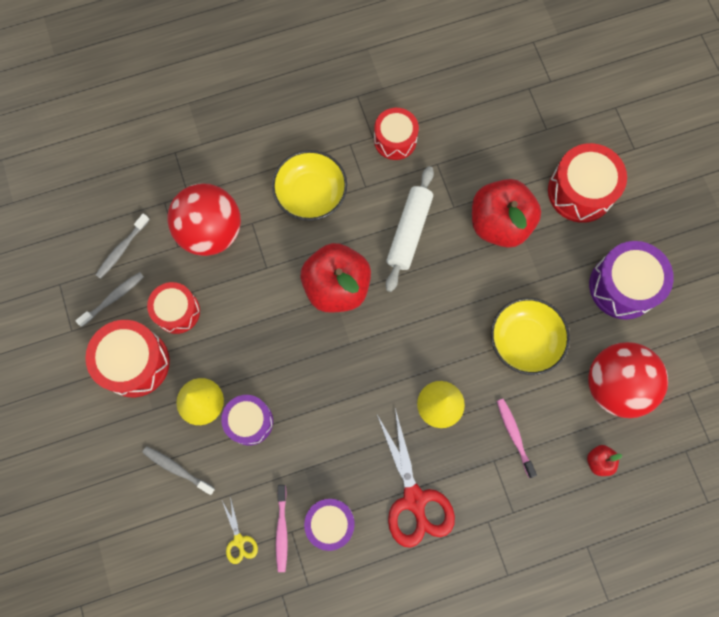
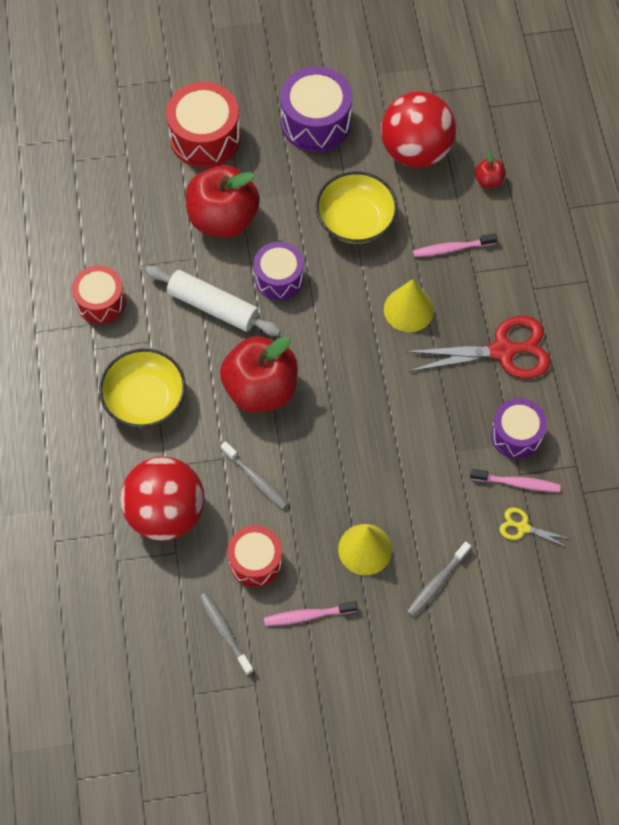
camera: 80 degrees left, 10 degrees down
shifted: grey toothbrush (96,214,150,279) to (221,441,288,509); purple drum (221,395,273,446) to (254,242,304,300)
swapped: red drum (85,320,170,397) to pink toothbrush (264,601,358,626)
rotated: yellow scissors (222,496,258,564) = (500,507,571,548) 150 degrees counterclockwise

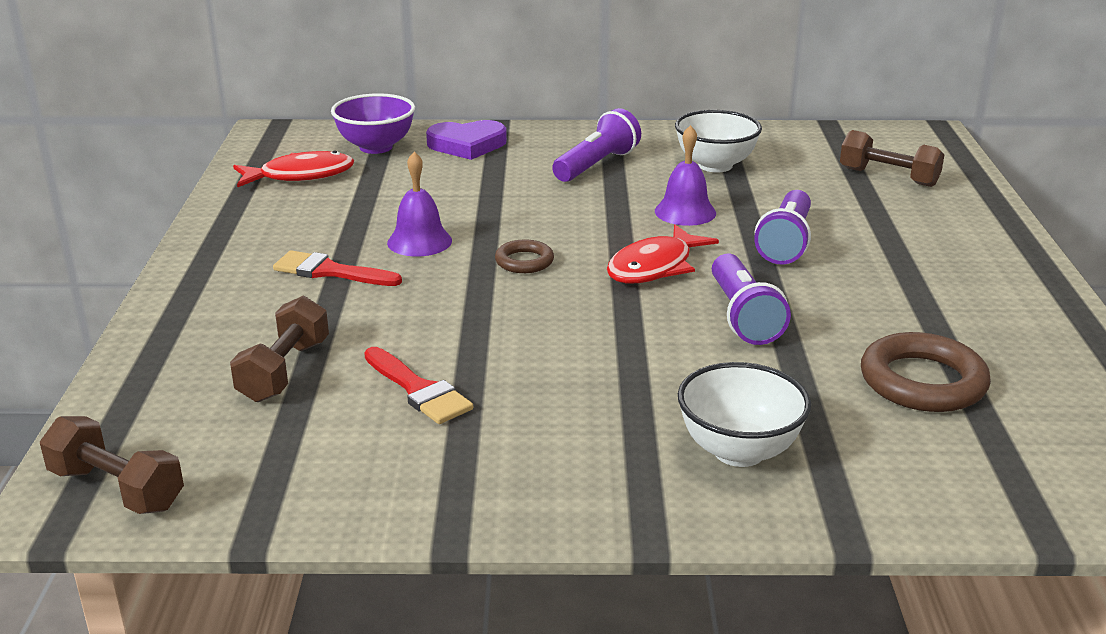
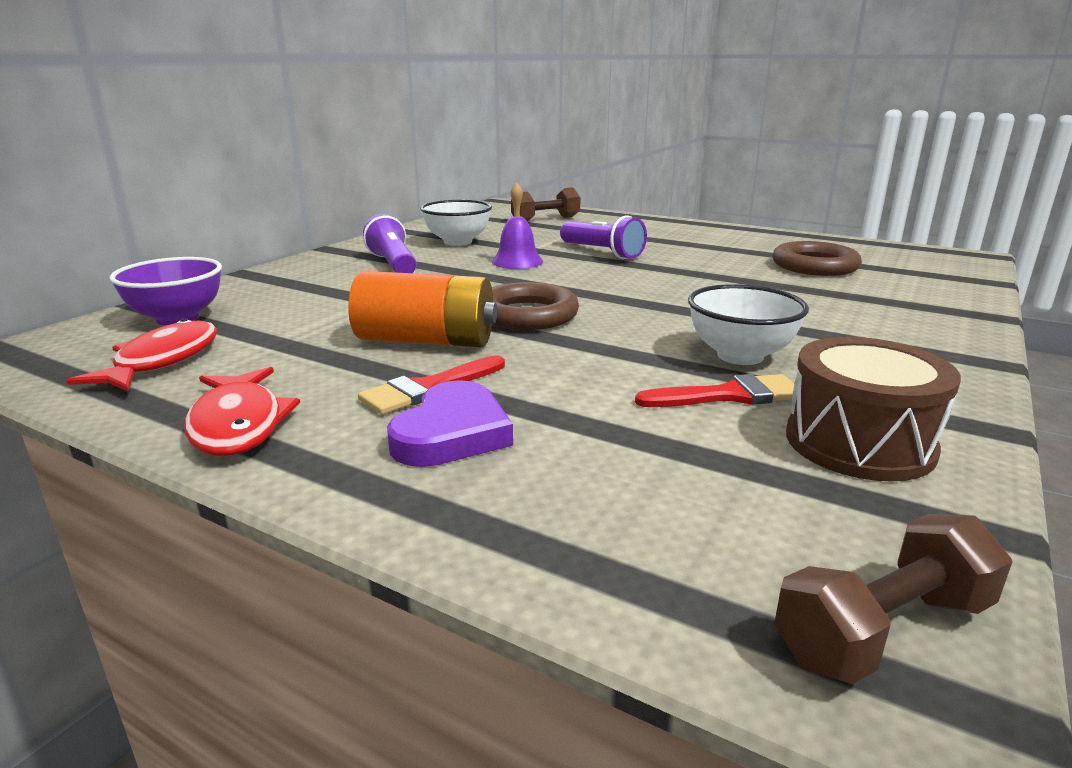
camera: 60 degrees left, 5 degrees down
gone: purple flashlight (712,253,791,345); brown dumbbell (230,296,329,402)
new: brown drum (786,337,961,481)
shifted: purple heart (426,120,507,160) to (387,380,513,467); red fish (607,224,719,283) to (184,367,300,456); white bowl (678,362,811,467) to (688,284,809,365)
swapped: purple bell (387,152,452,257) to orange battery (348,271,497,347)
scaled: brown ring (495,240,554,273) = (492,282,579,330) x1.79

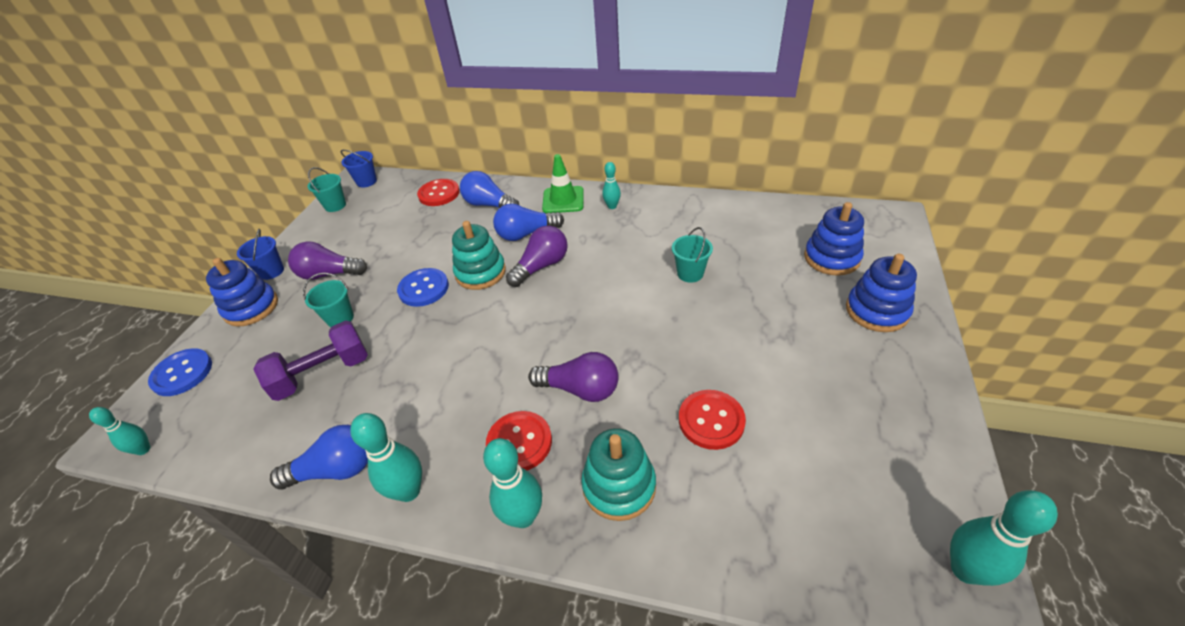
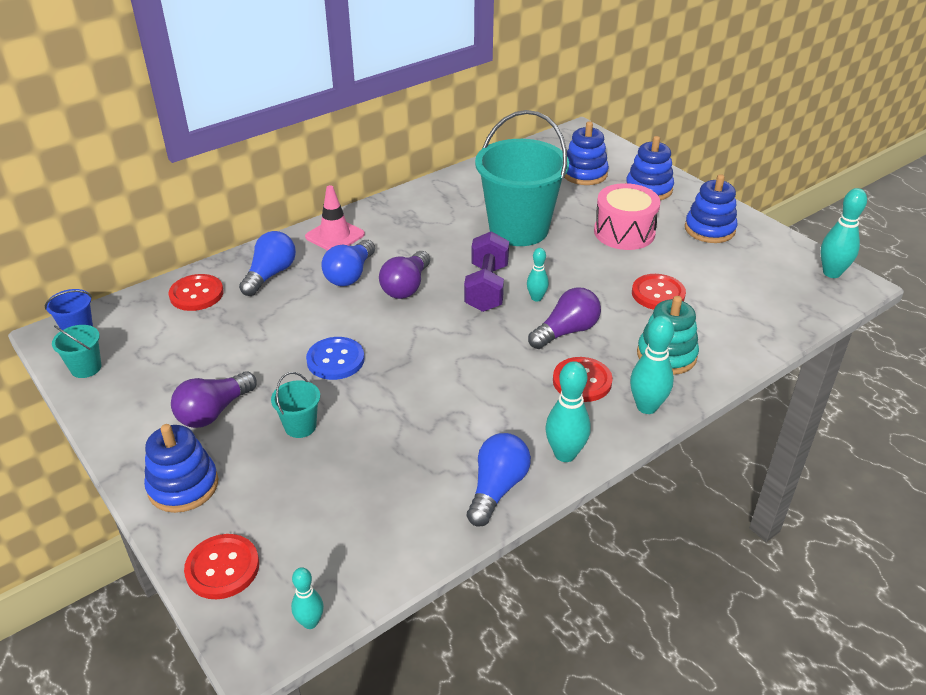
camera: 55 degrees left, 5 degrees down
gone: turquoise stacking toy (452,221,506,290); blue bucket (237,229,284,280)
new: blue stacking toy (685,174,737,243); pink drum (594,183,661,250)
shifted: turquoise bowling pin (602,162,621,209) to (527,248,549,302); purple dumbbell (253,320,368,401) to (464,231,509,312)
repainted: green traffic cone (542,154,584,213) to pink traffic cone (305,185,365,251); blue button (148,348,212,396) to red button (184,534,259,599)
rotated: blue light bulb (460,171,519,208) = (239,231,296,296) 135 degrees clockwise; purple light bulb (506,226,568,287) = (379,251,430,299) 150 degrees counterclockwise
scaled: turquoise bucket (672,227,713,283) = (475,110,569,246) x2.43

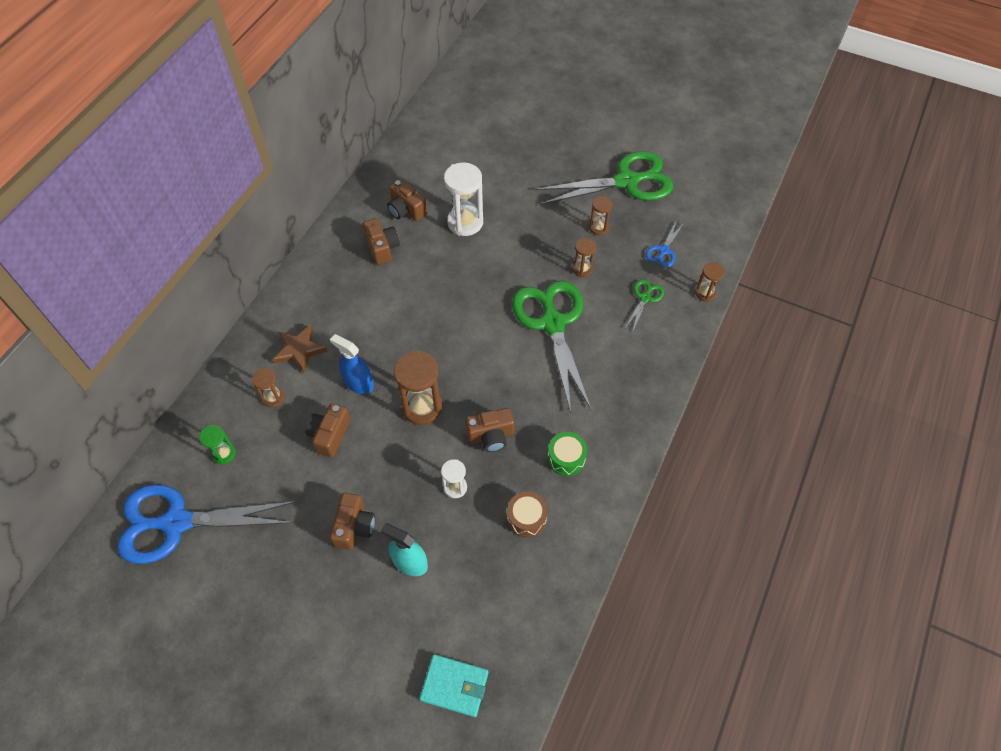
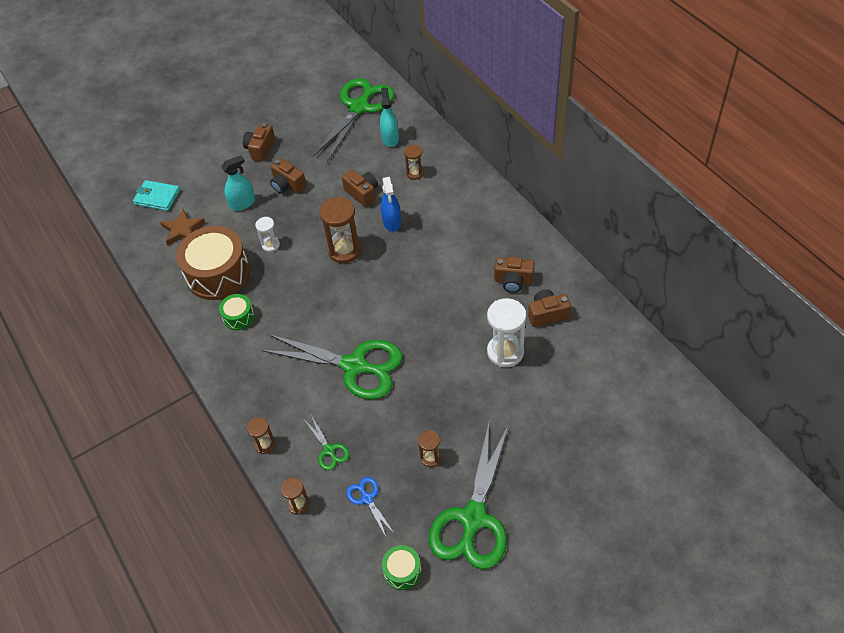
camera: 125 degrees right, 5 degrees down
new: green drum (382,545,422,590)
shifted: brown hourglass (572,238,596,277) to (247,417,275,454); brown star (272,324,327,373) to (160,209,205,245); brown camera (465,408,514,452) to (243,123,275,162)
swapped: green hourglass (199,425,236,464) to turquoise spray bottle (380,87,399,147)
repainted: blue scissors (117,484,296,564) to green scissors (313,78,394,162)
rotated: blue spray bottle (330,334,374,394) = (381,177,401,232) 105 degrees clockwise; turquoise wallet (419,654,488,717) = (133,180,180,211) 60 degrees clockwise
scaled: brown drum (507,492,548,538) = (176,226,250,300) x2.11

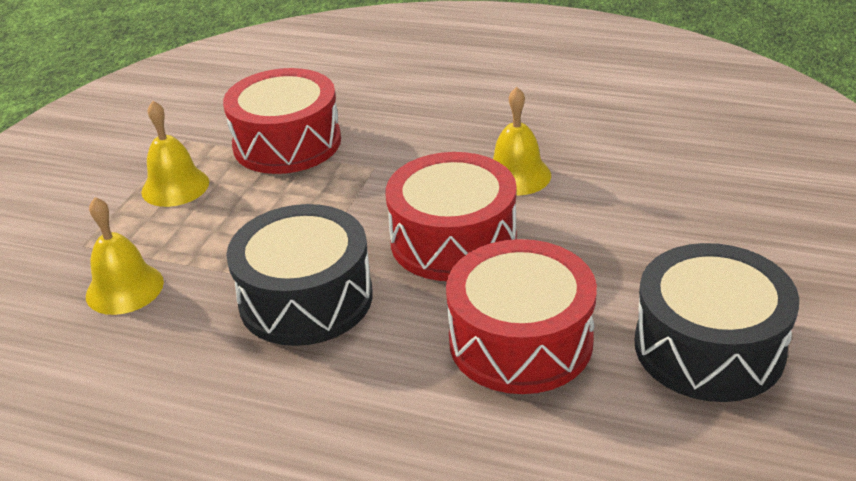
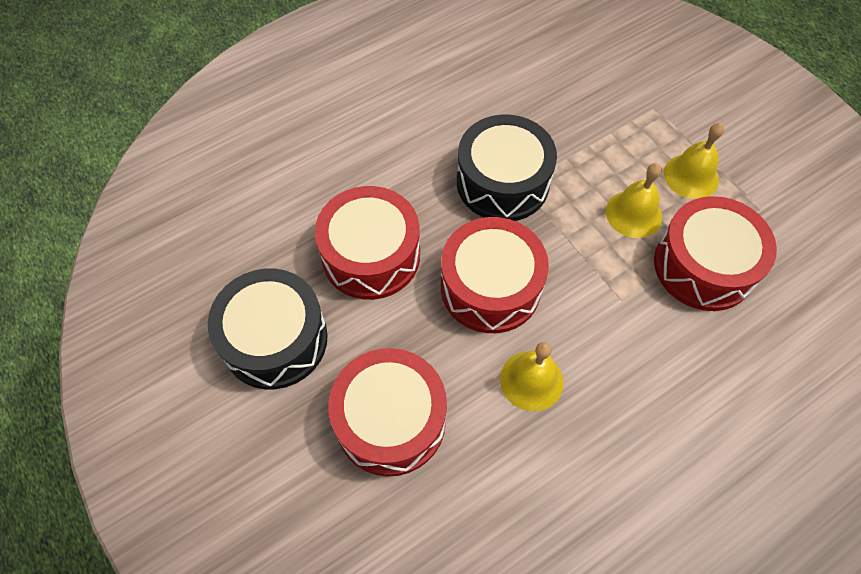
camera: 125 degrees right, 25 degrees up
new: red drum (328,348,447,476)
shifted: yellow bell (86,197,164,315) to (606,163,662,238)

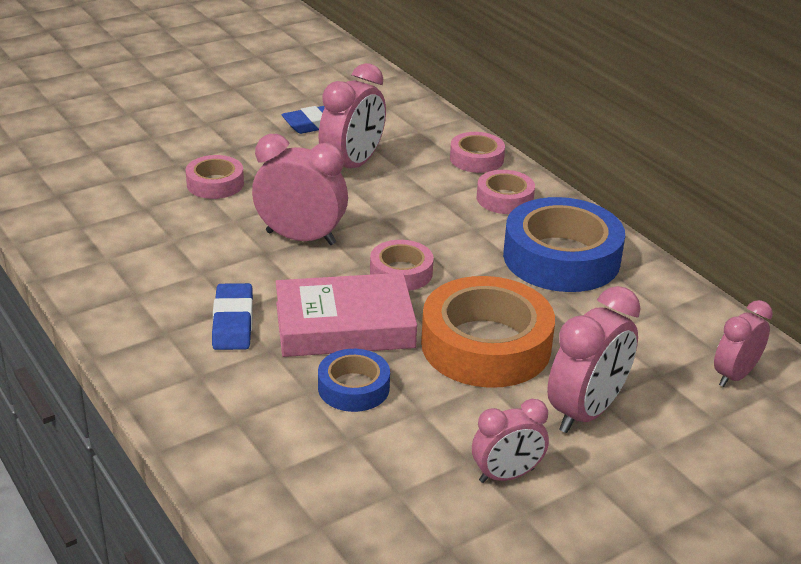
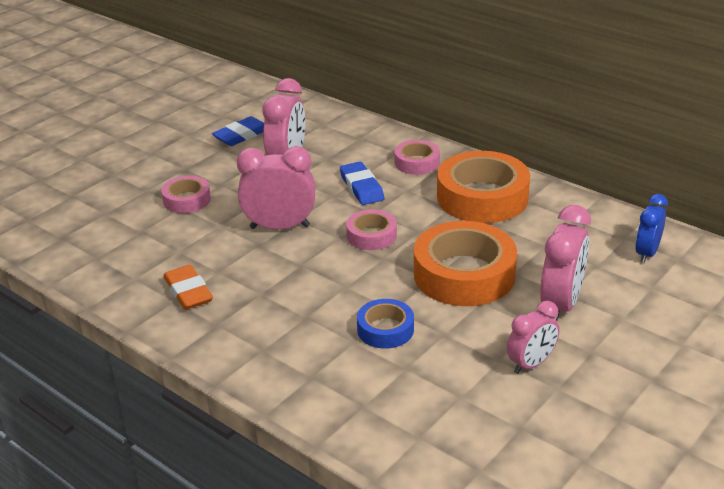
camera: 15 degrees left, 0 degrees up
gone: pink tape (450,132,505,173); pink book (276,273,417,357)
new: orange eraser (163,265,213,310)
shifted: blue eraser (212,283,253,350) to (340,162,384,205)
repainted: blue tape (503,197,625,292) to orange tape (437,151,530,223); pink clock (714,300,773,387) to blue clock (635,194,668,263)

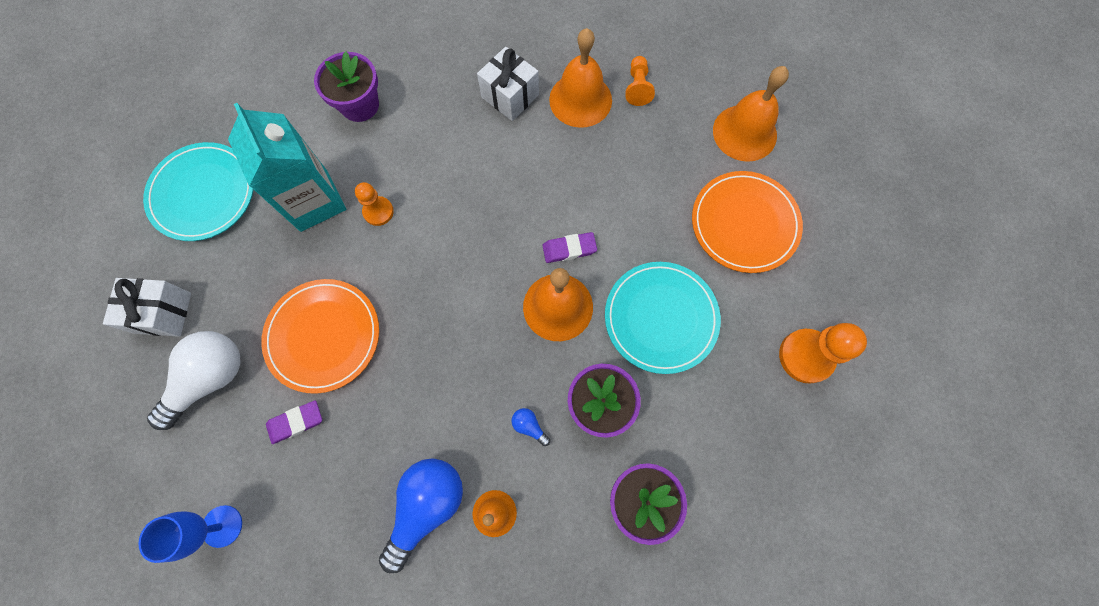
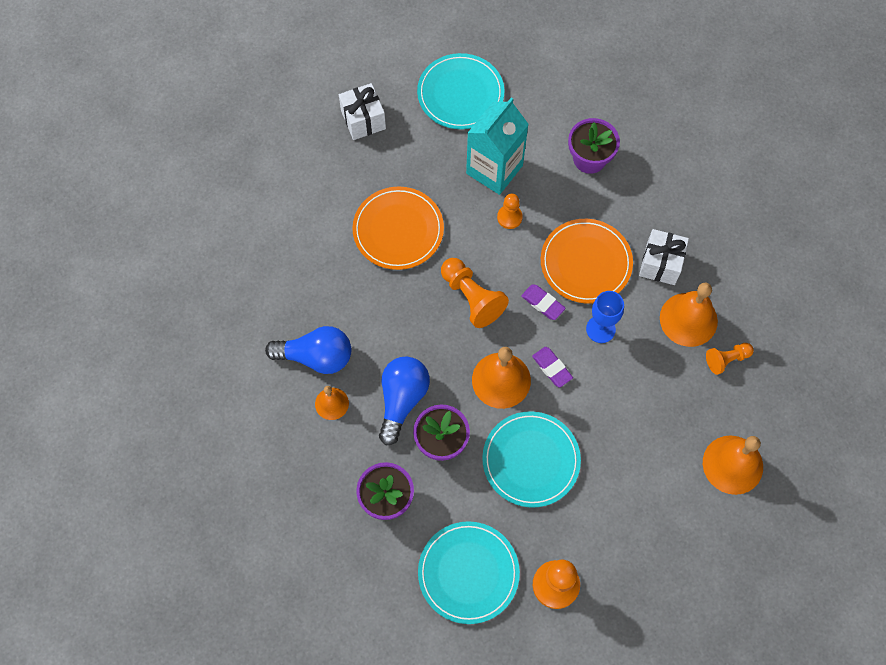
camera: 65 degrees right, 5 degrees down
gone: white light bulb (147,331,240,430)
new: orange pawn (441,258,509,328); turquoise plate (418,521,520,624)
shifted: orange plate (692,171,803,273) to (541,219,633,304); purple eraser (266,400,322,444) to (521,284,566,320); blue goblet (139,505,242,563) to (586,291,624,343)
scaled: blue light bulb (511,408,550,446) = (379,356,430,446) x2.42

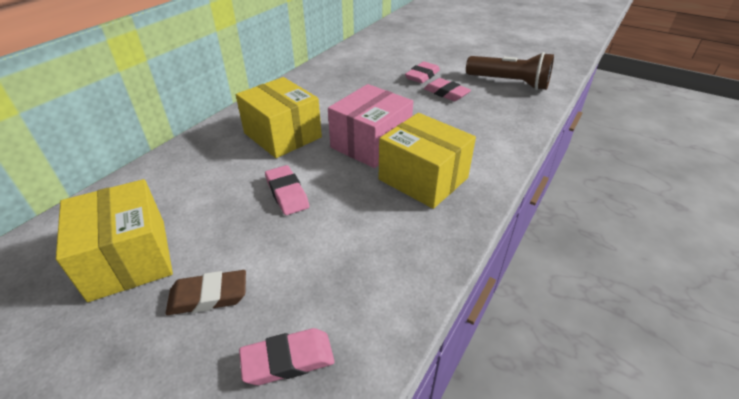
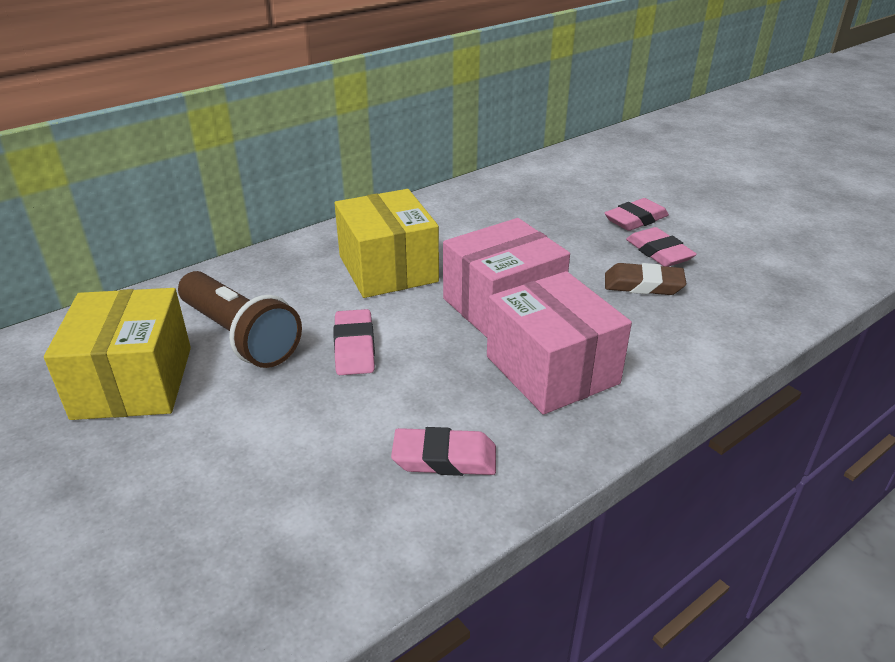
camera: 20 degrees right, 5 degrees down
shifted: brown flashlight (466,52,554,90) to (178,271,302,368); brown eraser (166,270,246,315) to (605,263,686,295); pink eraser (239,328,335,385) to (391,427,496,476)
repainted: yellow box (379,113,476,209) to pink box (487,271,632,415)

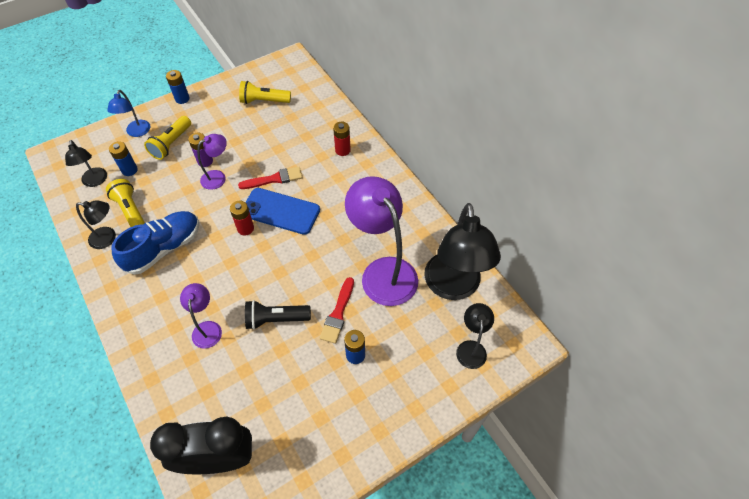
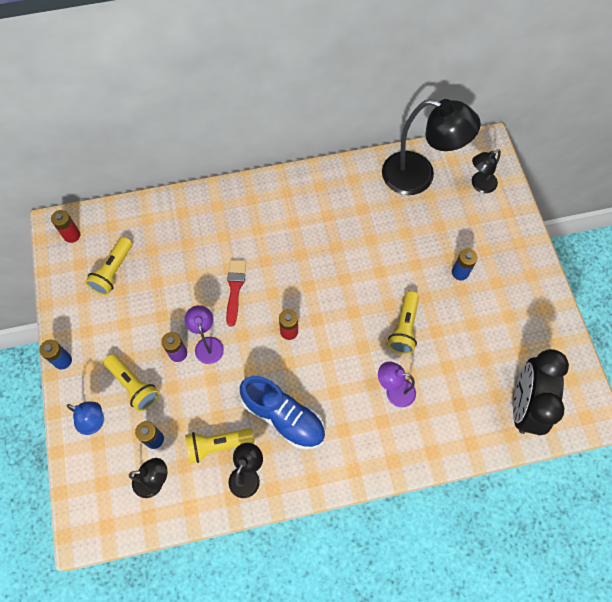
camera: 70 degrees left, 10 degrees up
gone: purple lamp (345,176,418,306); blue phone (245,188,320,235); red brush (320,277,354,344)
shifted: red battery (333,122,351,156) to (51,210,80,243)
repainted: black flashlight (245,300,311,330) to yellow flashlight (388,291,419,354)
rotated: blue shoe (111,211,200,275) = (240,376,325,449) 150 degrees clockwise; black lamp (456,303,494,369) = (472,149,501,193) 60 degrees counterclockwise

